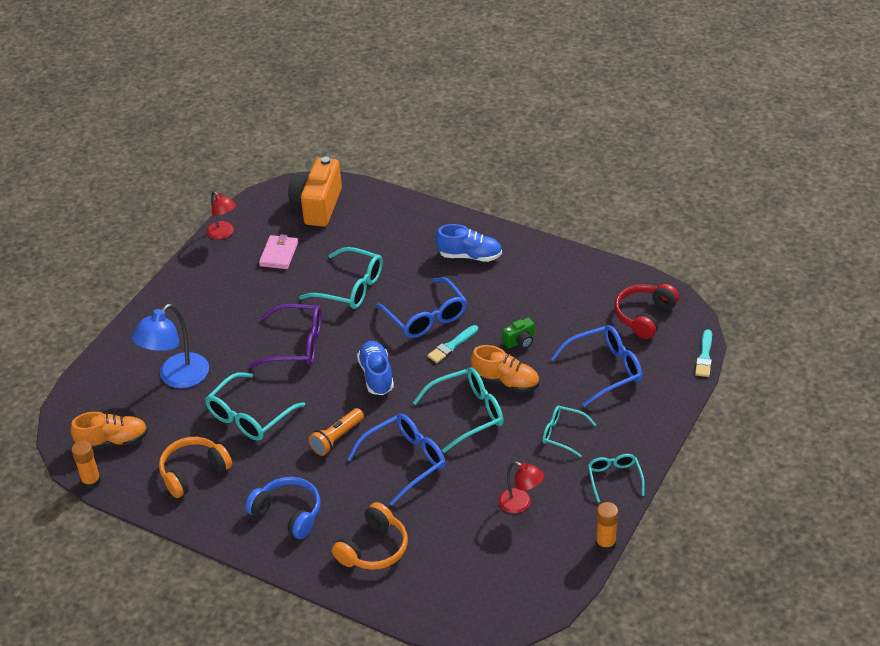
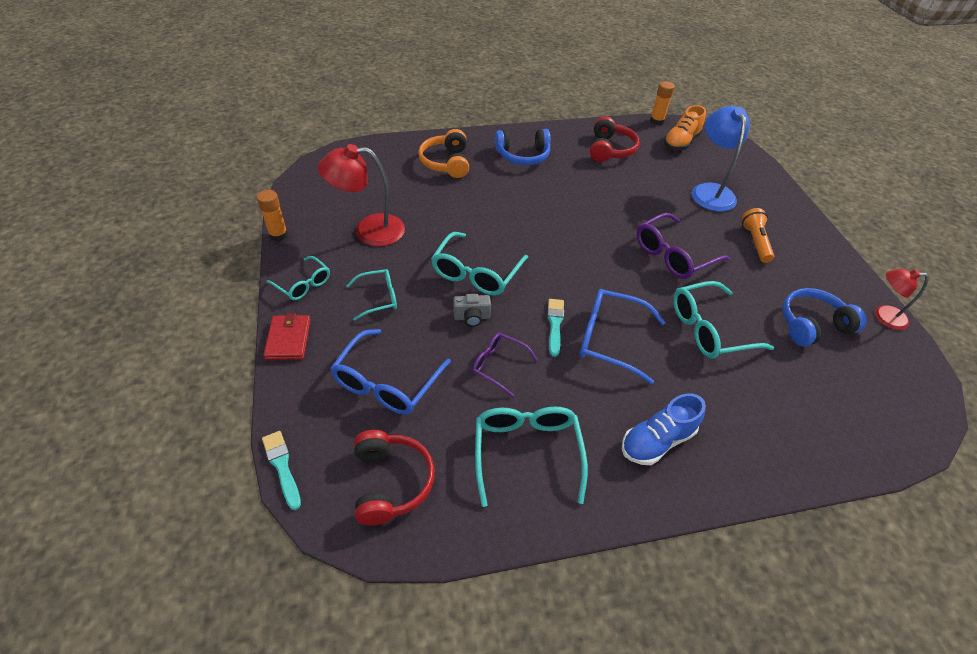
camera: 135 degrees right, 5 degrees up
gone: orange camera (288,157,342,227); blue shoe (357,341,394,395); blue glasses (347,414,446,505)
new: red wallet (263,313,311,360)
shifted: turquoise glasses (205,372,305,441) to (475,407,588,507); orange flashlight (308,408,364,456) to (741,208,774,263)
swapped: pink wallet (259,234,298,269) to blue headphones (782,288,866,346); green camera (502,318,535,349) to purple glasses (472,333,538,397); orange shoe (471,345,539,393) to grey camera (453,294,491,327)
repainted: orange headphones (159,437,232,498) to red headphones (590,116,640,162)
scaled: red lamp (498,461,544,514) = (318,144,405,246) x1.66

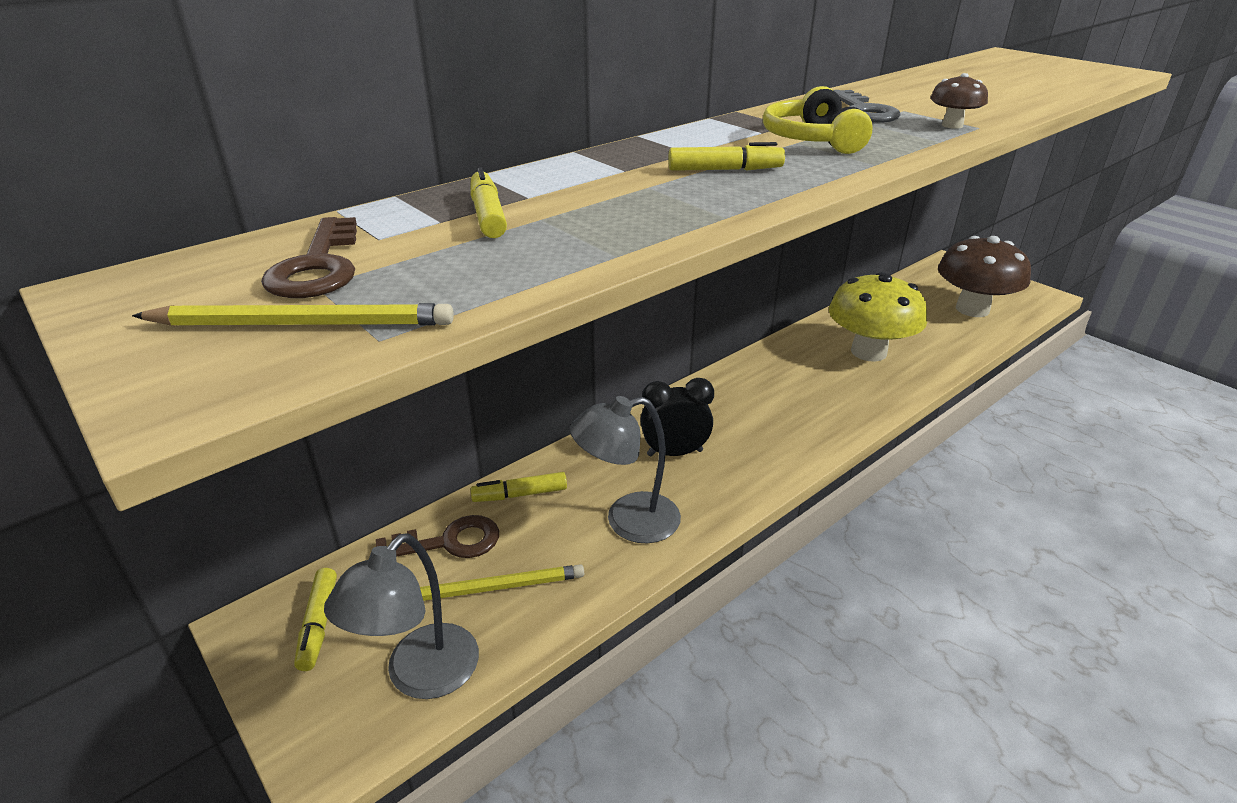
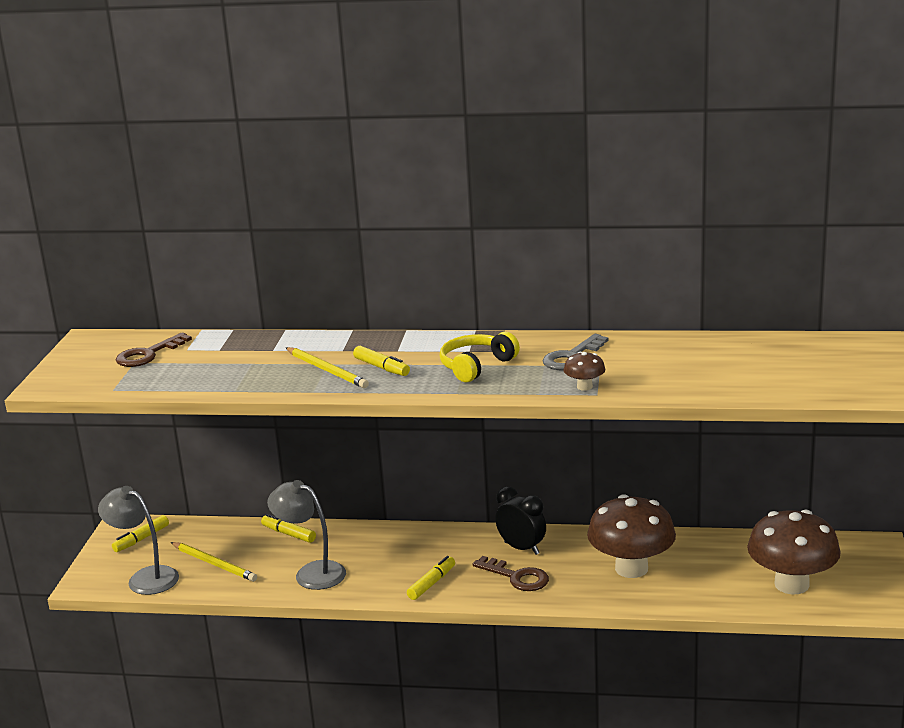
camera: 50 degrees right, 10 degrees down
shifted: yellow marker (471,167,507,238) to (407,556,455,600); yellow pencil (132,303,454,326) to (286,347,369,388); black clock (640,378,714,457) to (495,486,546,555); brown key (376,515,499,558) to (473,556,549,591)
repainted: yellow mushroom (829,272,927,362) to brown mushroom (587,494,676,578)
rotated: grey lamp (324,533,479,699) = (98,486,179,595) 45 degrees clockwise

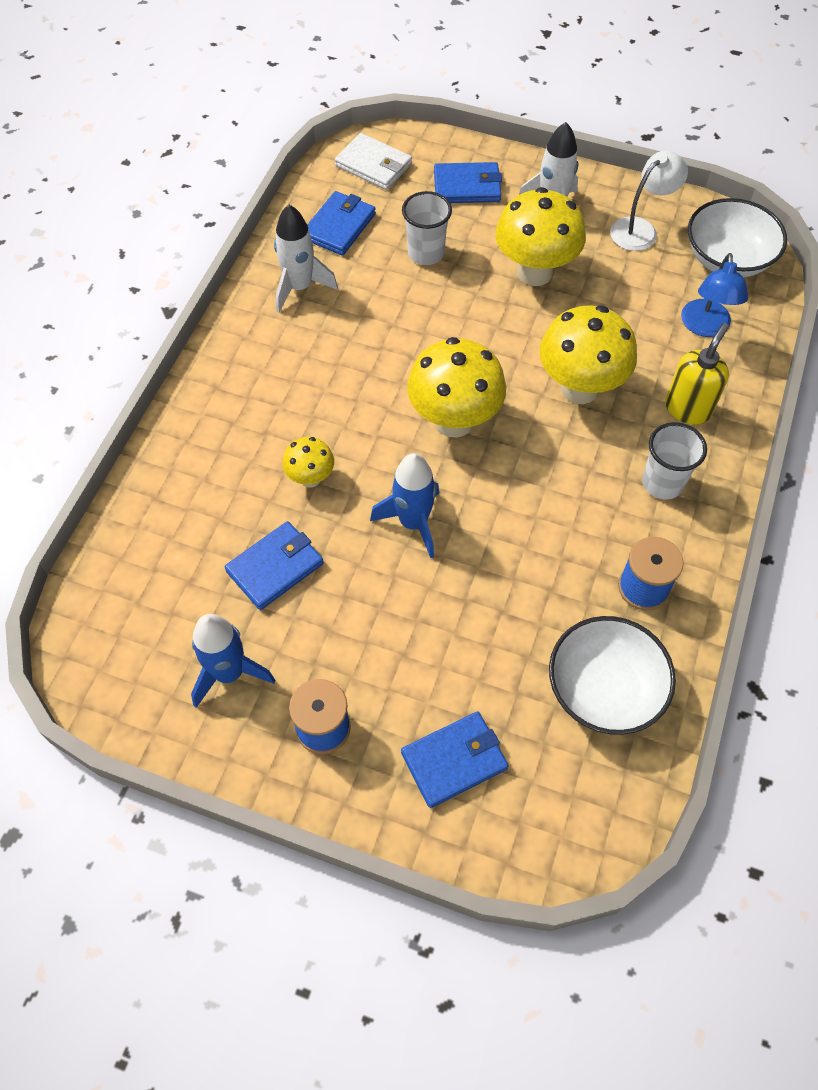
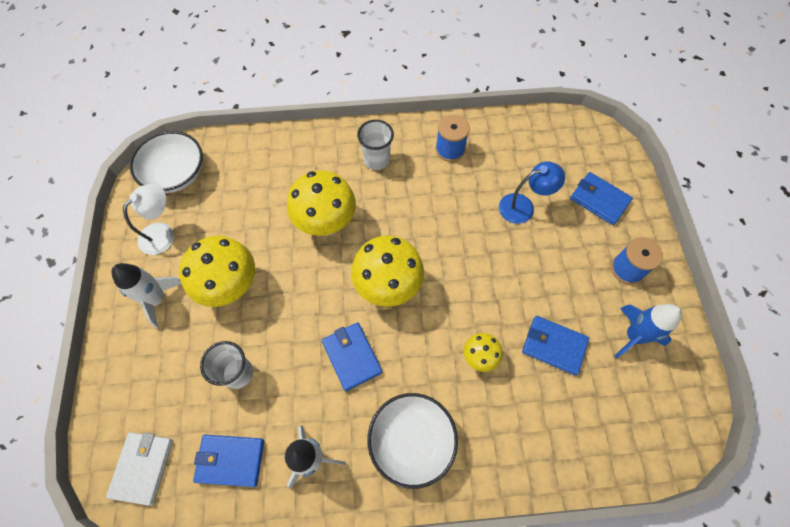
camera: 115 degrees left, 5 degrees up
gone: yellow soap dispenser (665,323,729,425); blue rocket (370,453,439,558)
shifted: blue wallet (434,162,502,203) to (322,322,382,391); blue lamp (681,253,748,337) to (499,161,565,224); white bowl (549,616,676,735) to (367,393,458,489)
rotated: white lamp (610,151,688,251) = (123,184,174,255) 105 degrees clockwise

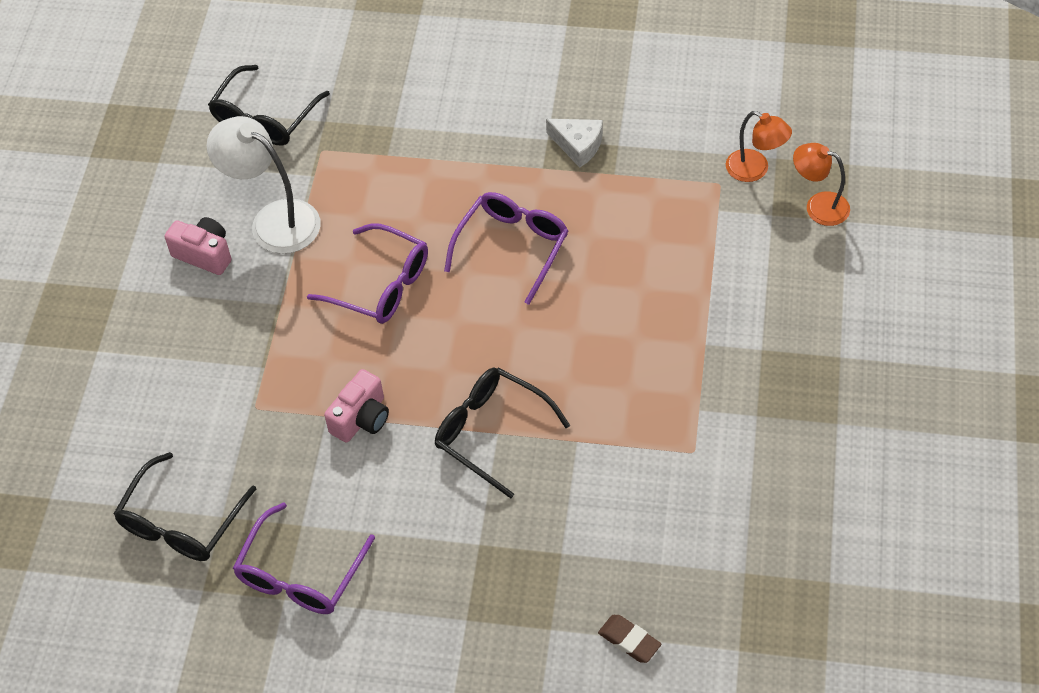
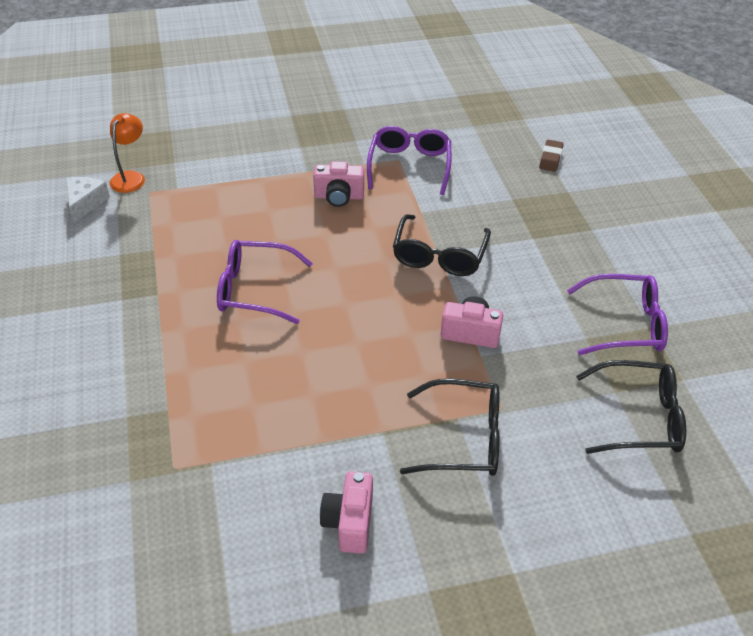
camera: 115 degrees left, 10 degrees down
gone: white lamp (207,116,321,254); orange lamp (793,143,850,226)
new: pink camera (313,161,364,207)
shifted: black glasses (208,65,330,145) to (400,379,500,476); white cheese (546,119,603,168) to (66,177,110,222); purple glasses (307,223,428,324) to (367,126,451,195)

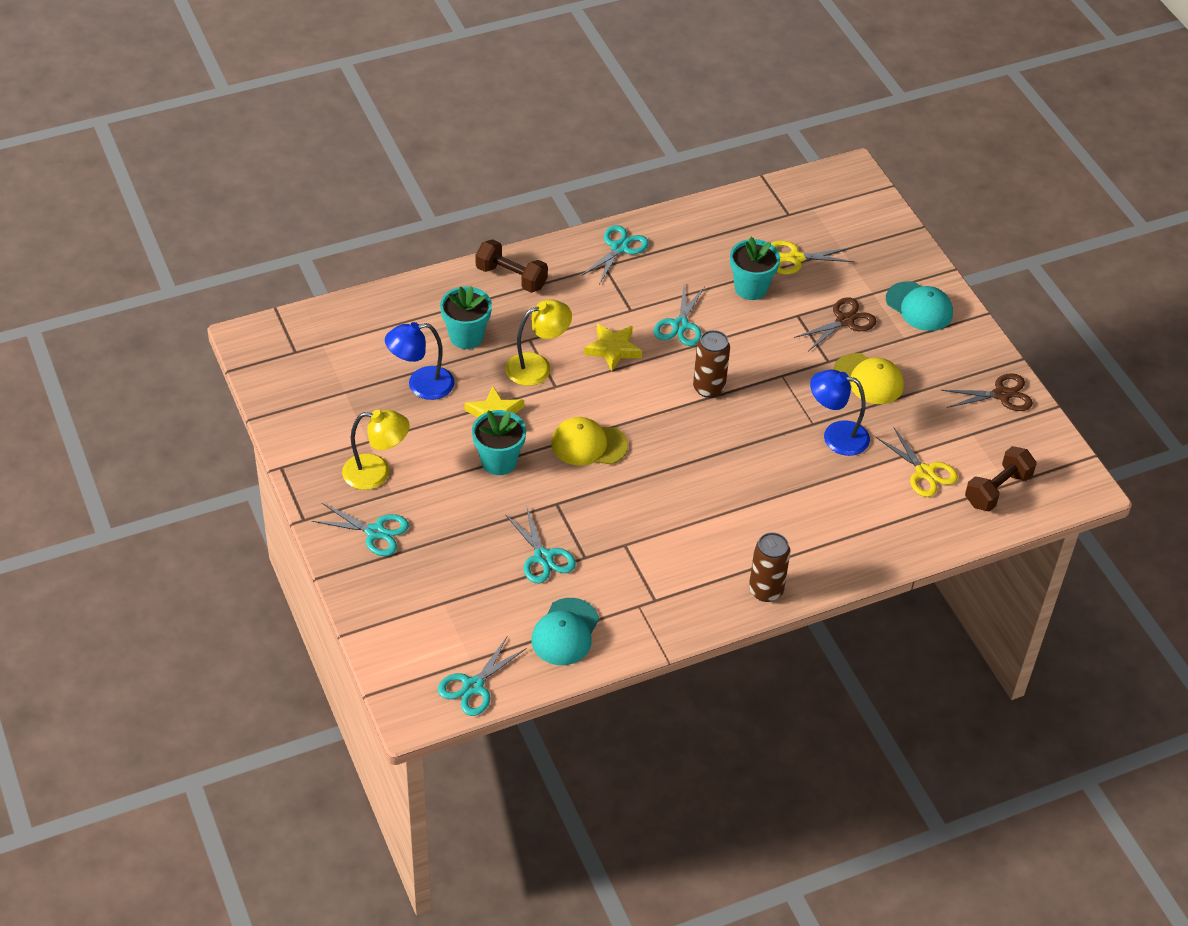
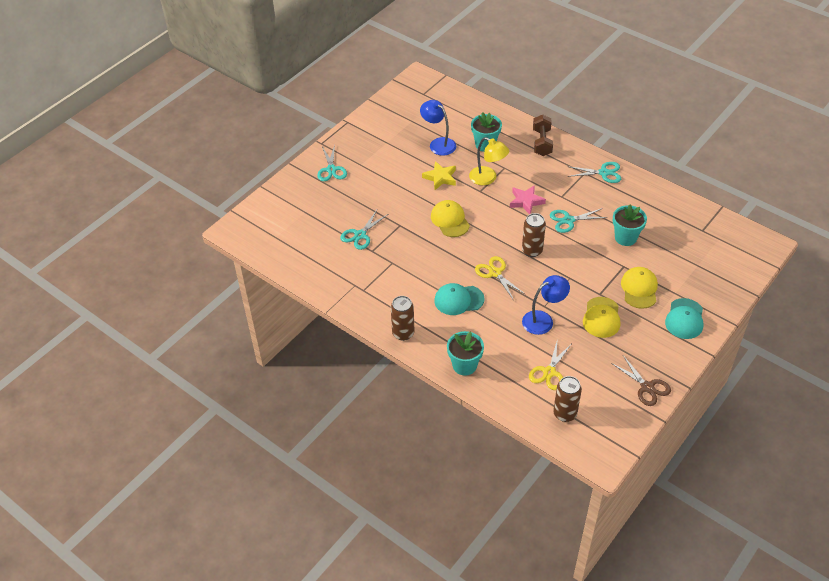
camera: 65 degrees right, 0 degrees up
gone: yellow lamp (342,410,410,490); turquoise scissors (438,637,527,716)
shifted: yellow scissors (771,241,854,275) to (475,256,526,299); turquoise flower pot (472,410,526,475) to (447,331,484,376); turquoise cap (531,598,599,665) to (434,283,484,315)
swapped: brown scissors (794,297,877,351) to yellow cap (621,267,658,309); brown dumbbell (965,446,1036,511) to brown can (553,376,582,422)
repainted: yellow star (584,324,642,371) to pink star (510,185,546,214)
rotated: blue lamp (810,370,870,456) = (522,275,570,335) 75 degrees clockwise

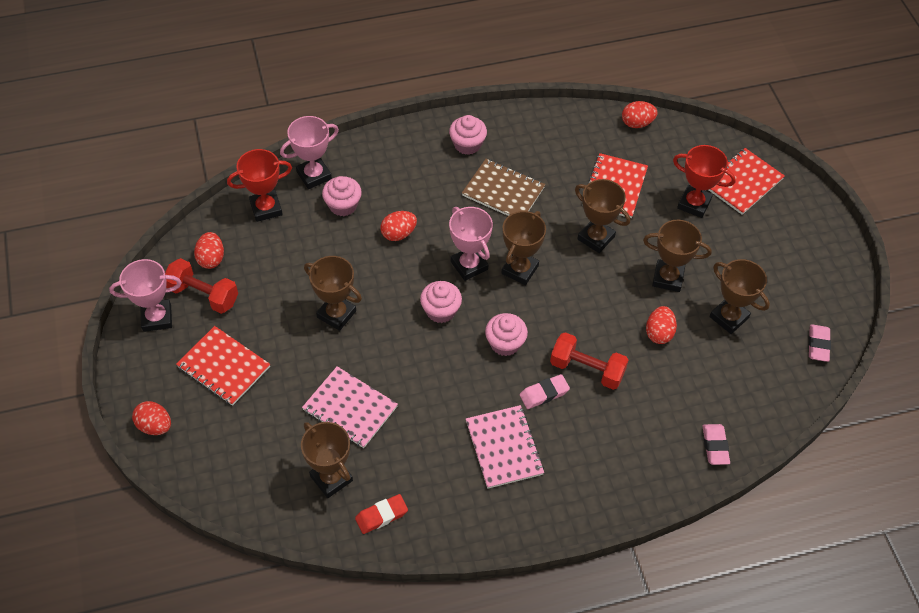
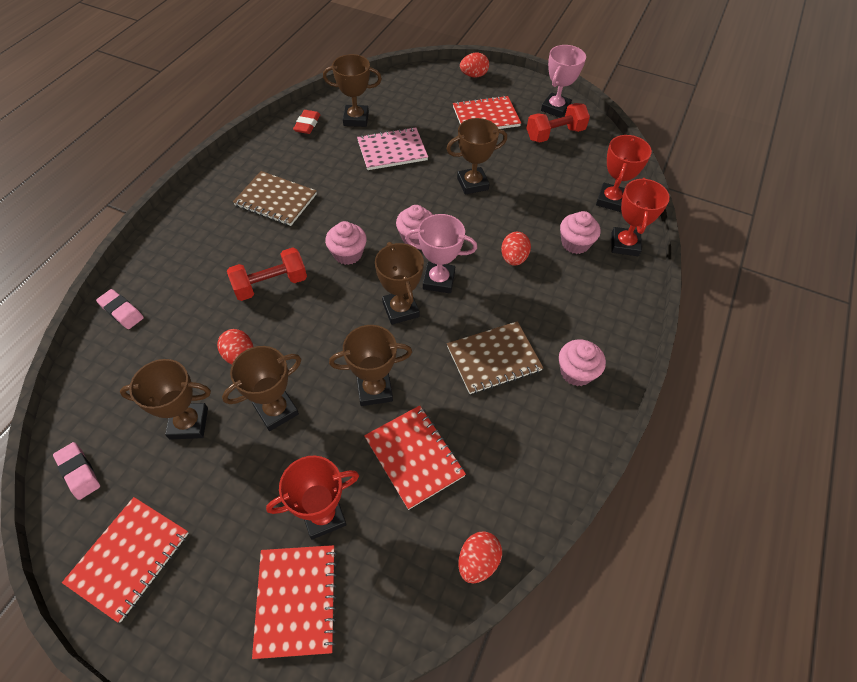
camera: 130 degrees right, 0 degrees up
gone: red egg (194,232,224,269); pink eraser (520,374,570,409)
new: red notebook (62,497,189,623)
repainted: pink trophy (280,116,339,189) to red trophy (611,178,670,256); pink notebook (466,405,544,489) to brown notebook (233,171,317,226)

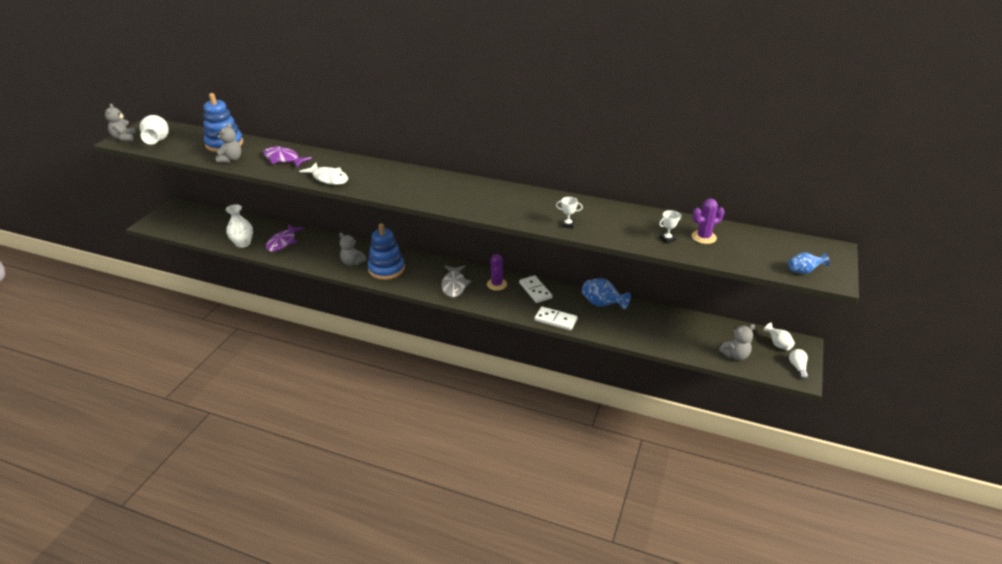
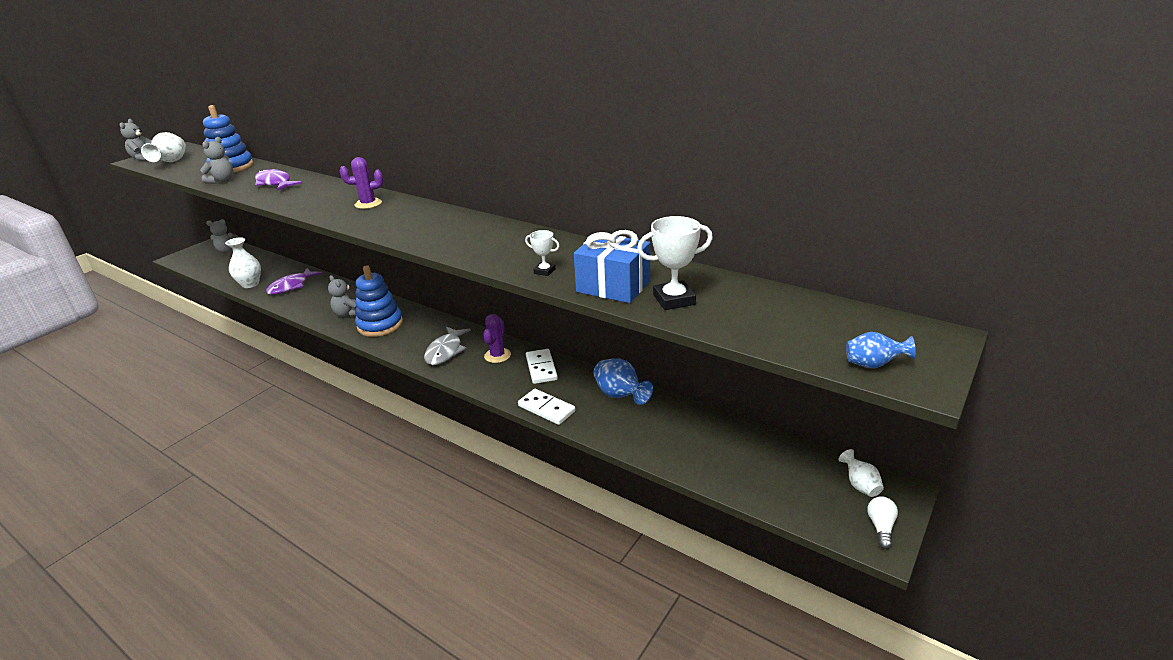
camera: 15 degrees right, 5 degrees down
gone: white fish (299,163,348,185)
new: blue gift (574,230,650,303)
shifted: purple cactus (692,199,725,244) to (340,157,383,209); grey teddy bear (719,324,755,360) to (206,219,239,253)
scaled: white trophy (659,210,682,244) = (637,216,713,310) x1.83

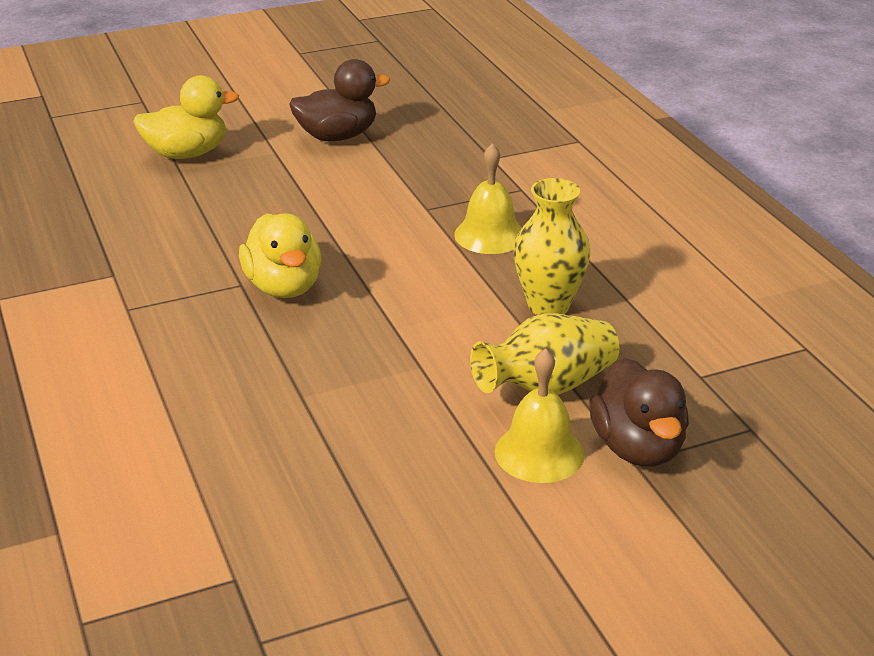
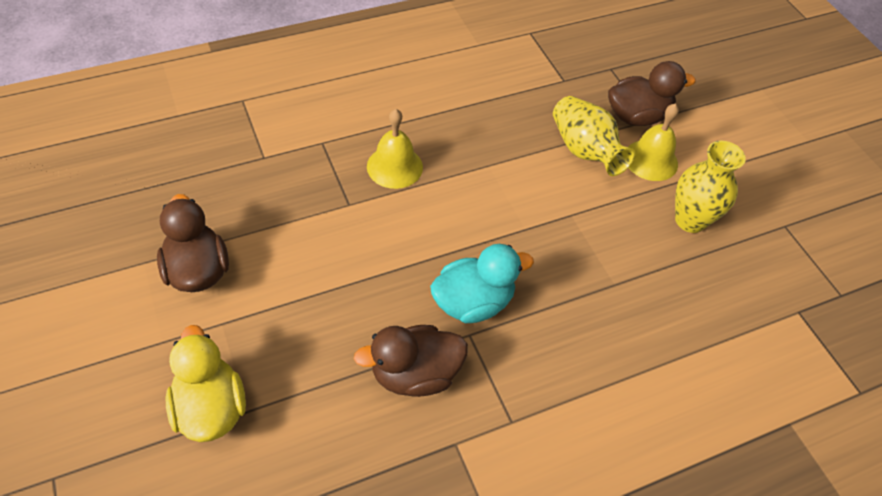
camera: 95 degrees left, 20 degrees up
new: brown duck (354,325,468,397)
shifted: yellow vase (514,178,590,315) to (675,141,746,233)
repainted: yellow duck (239,213,321,298) to turquoise duck (430,244,534,323)

